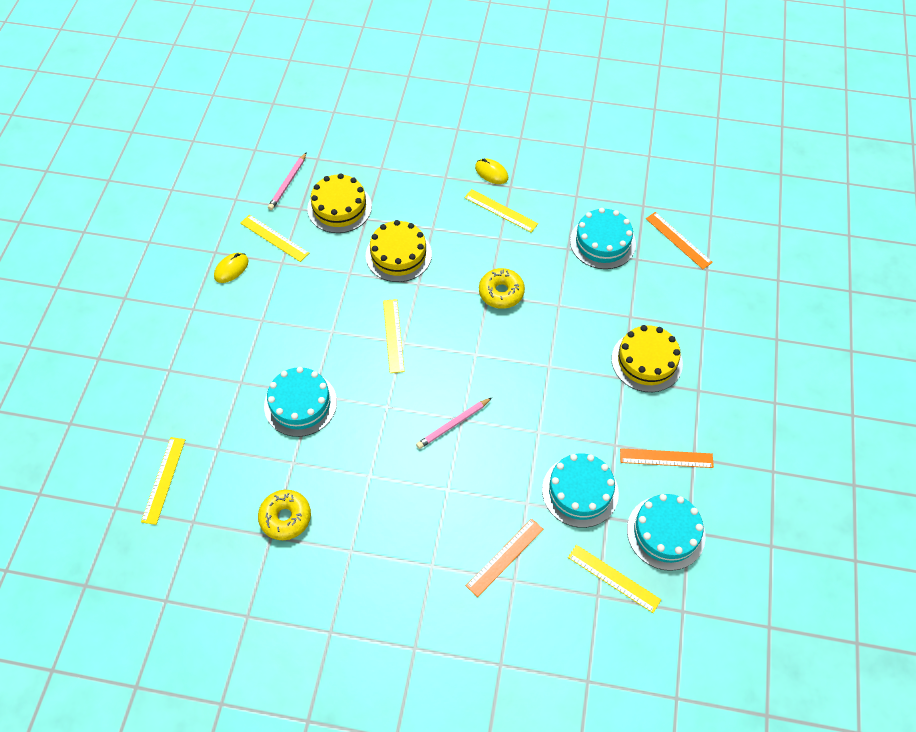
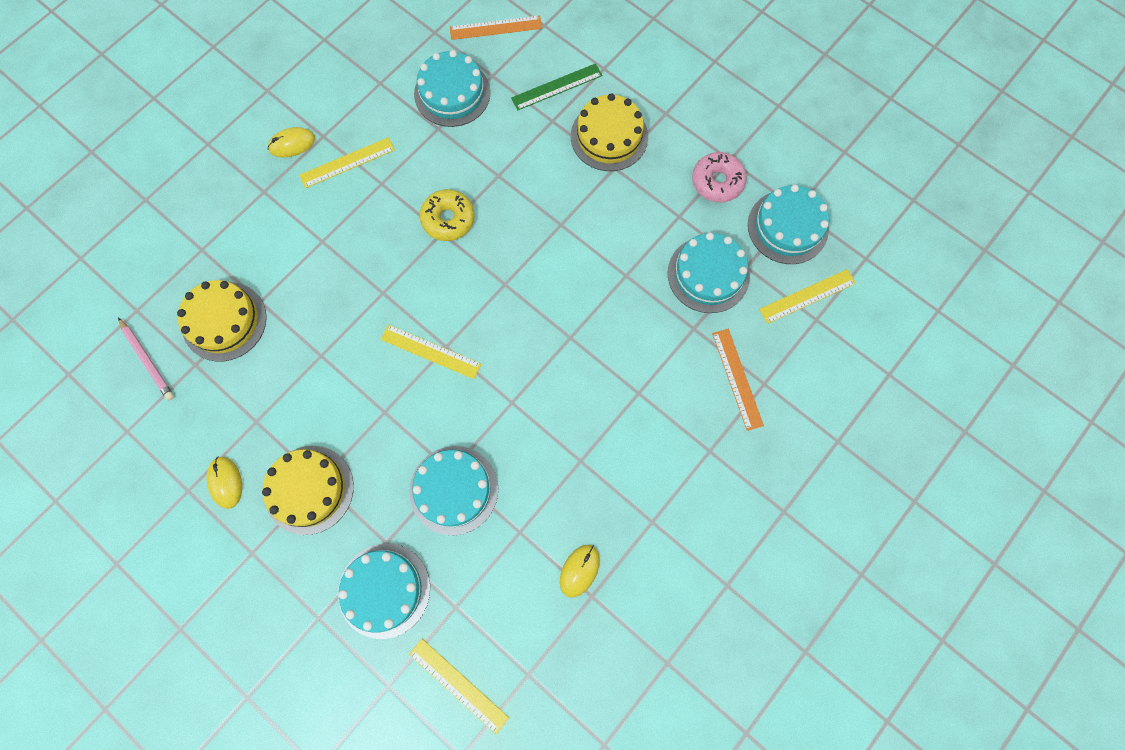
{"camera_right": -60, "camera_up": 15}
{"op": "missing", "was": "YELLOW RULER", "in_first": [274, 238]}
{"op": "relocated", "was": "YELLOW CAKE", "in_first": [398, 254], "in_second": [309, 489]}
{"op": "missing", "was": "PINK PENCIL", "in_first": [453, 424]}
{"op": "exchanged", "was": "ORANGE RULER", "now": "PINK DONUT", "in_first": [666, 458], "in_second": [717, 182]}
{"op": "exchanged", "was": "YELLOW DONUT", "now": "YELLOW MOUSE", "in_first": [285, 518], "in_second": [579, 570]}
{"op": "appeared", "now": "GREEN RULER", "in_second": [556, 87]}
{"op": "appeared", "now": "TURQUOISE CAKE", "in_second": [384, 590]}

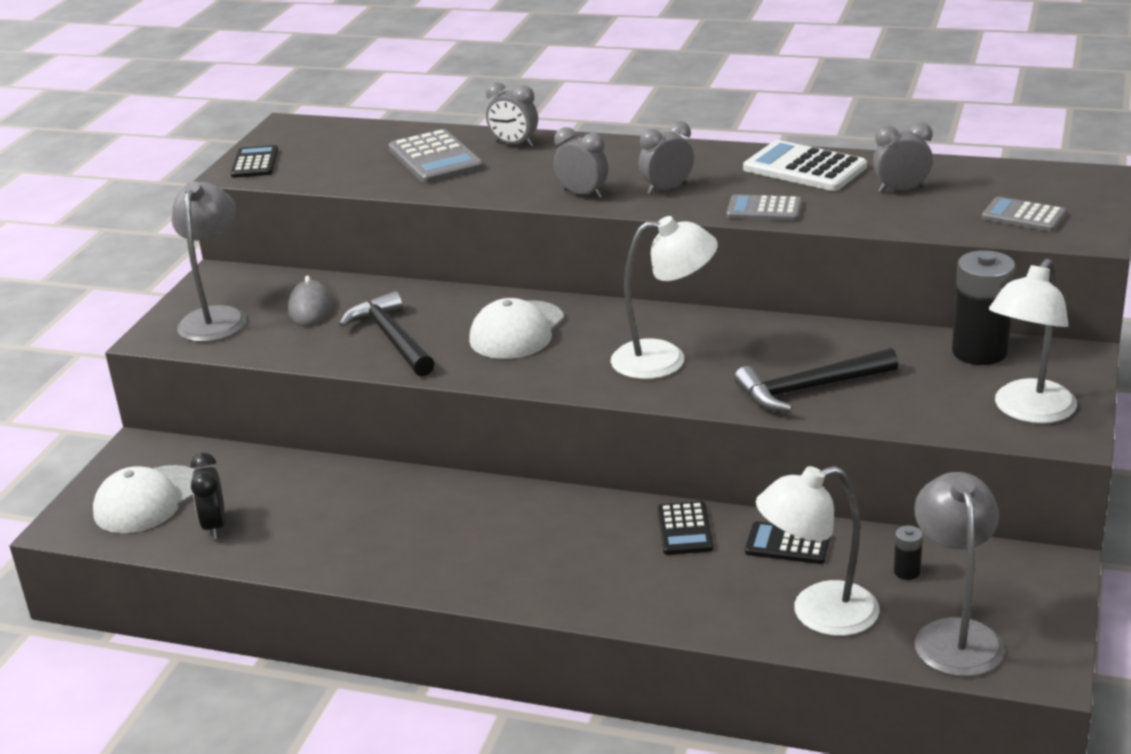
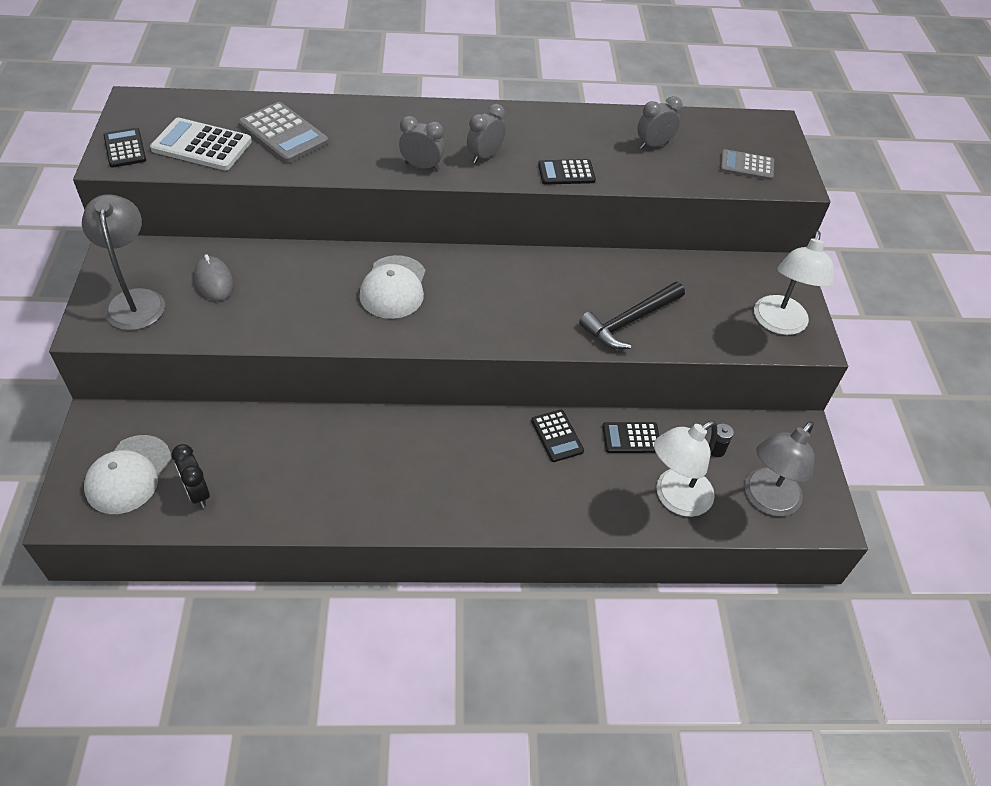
{"camera_right": -25, "camera_up": 20}
{"op": "missing", "was": "GREY CLOCK", "in_first": [514, 144]}
{"op": "relocated", "was": "WHITE CALCULATOR", "in_first": [804, 168], "in_second": [201, 145]}
{"op": "colour", "was": "GREY CALCULATOR", "now": "BLACK CALCULATOR", "in_first": [764, 209], "in_second": [566, 173]}
{"op": "missing", "was": "WHITE LAMP", "in_first": [664, 359]}
{"op": "missing", "was": "BLACK BATTERY", "in_first": [979, 352]}
{"op": "missing", "was": "BLACK HAMMER", "in_first": [391, 339]}
{"op": "spun", "was": "GREY LAMP", "in_first": [954, 635], "in_second": [766, 500], "clockwise": -120}

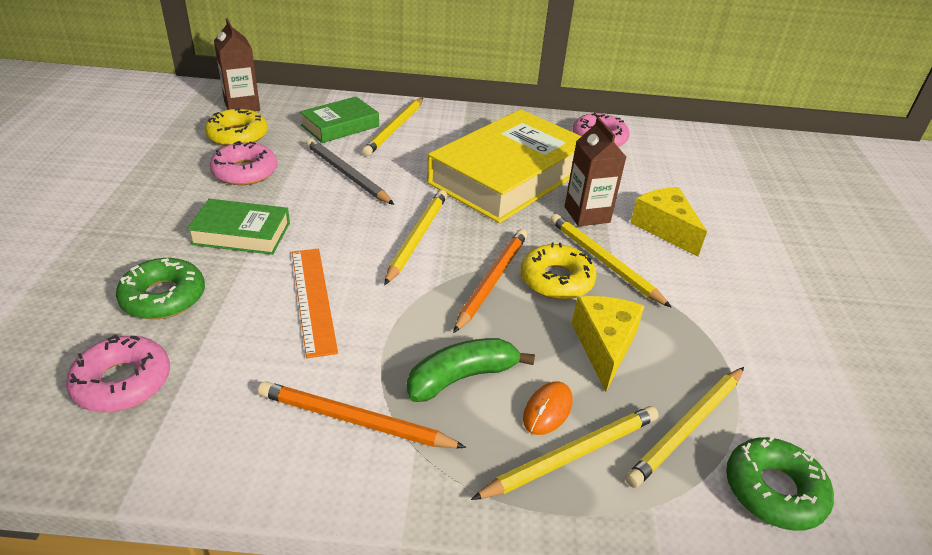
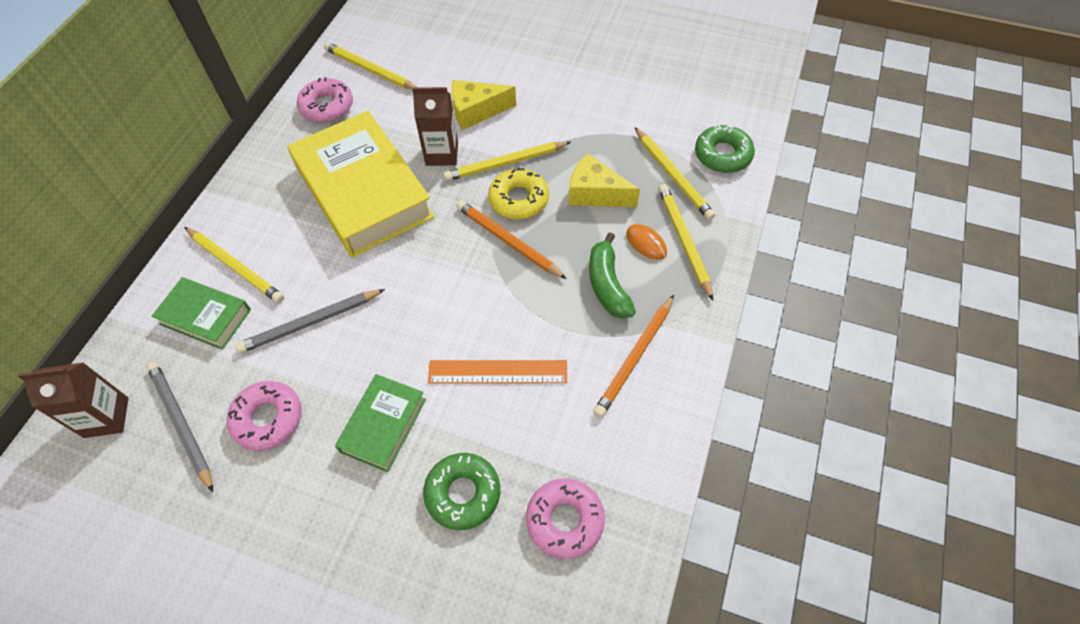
{"camera_right": -70, "camera_up": 20}
{"op": "spun", "was": "GREEN BOOK", "in_first": [340, 126], "in_second": [205, 317], "clockwise": -45}
{"op": "exchanged", "was": "YELLOW DONUT", "now": "GREY PENCIL", "in_first": [237, 135], "in_second": [182, 424]}
{"op": "relocated", "was": "YELLOW PENCIL", "in_first": [417, 238], "in_second": [370, 70]}

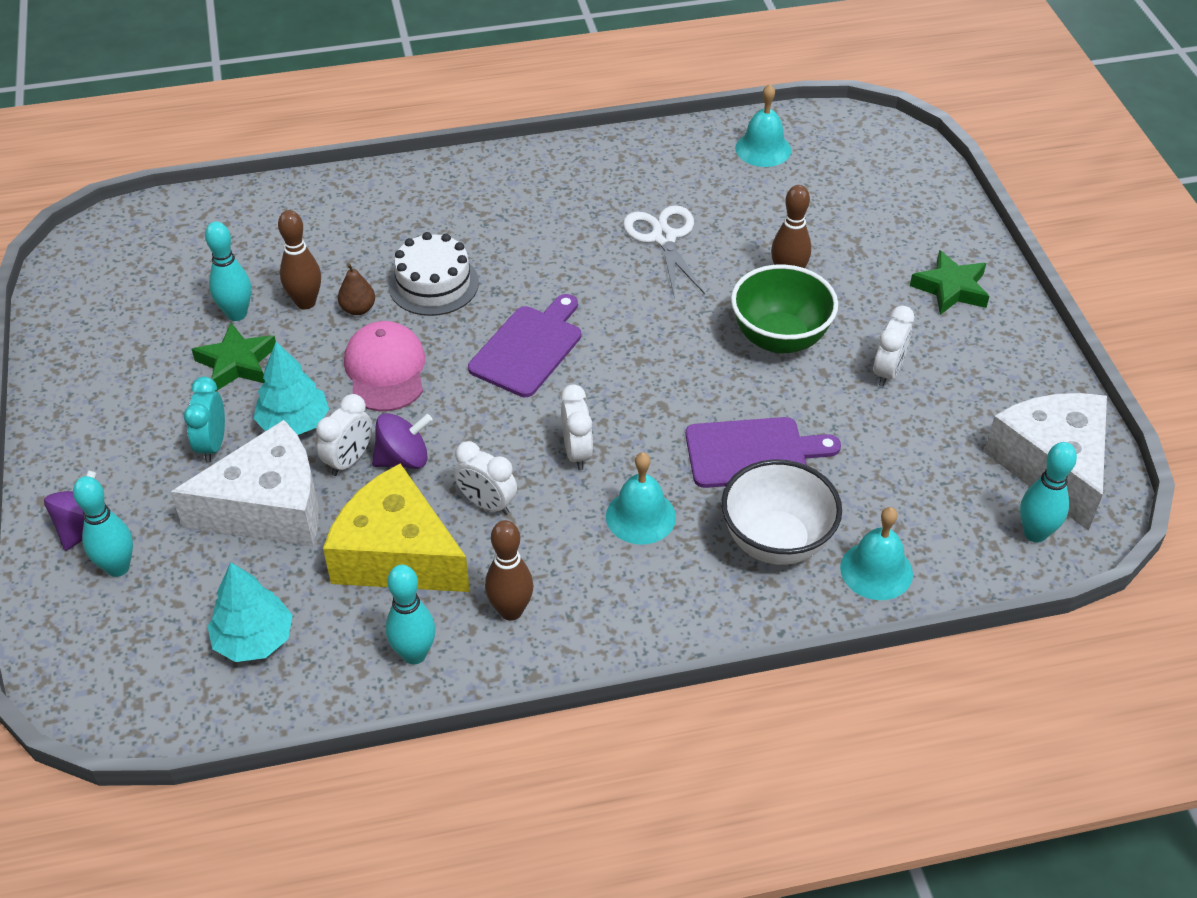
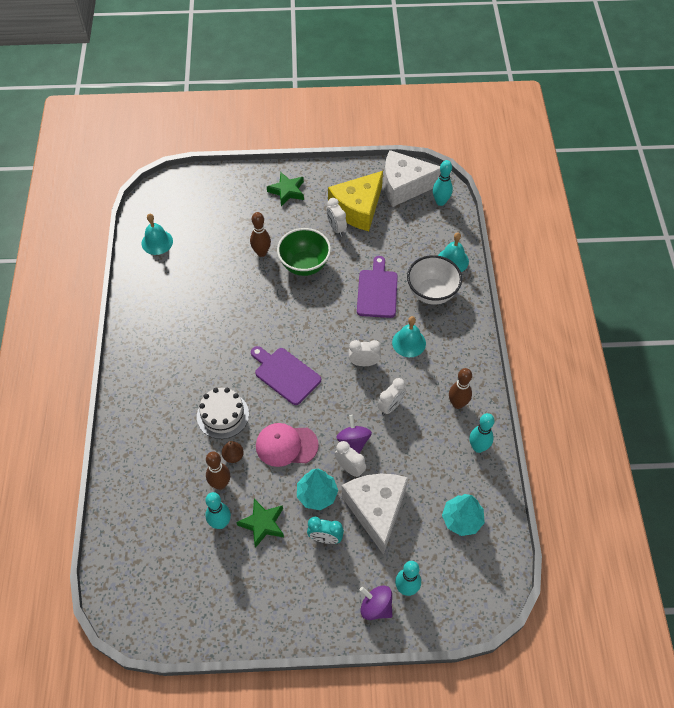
{"camera_right": -80, "camera_up": 10}
{"op": "missing", "was": "WHITE SCISSORS", "in_first": [663, 238]}
{"op": "spun", "was": "WHITE CLOCK", "in_first": [888, 371], "in_second": [336, 228], "clockwise": -150}
{"op": "relocated", "was": "YELLOW CHEESE", "in_first": [397, 554], "in_second": [358, 208]}

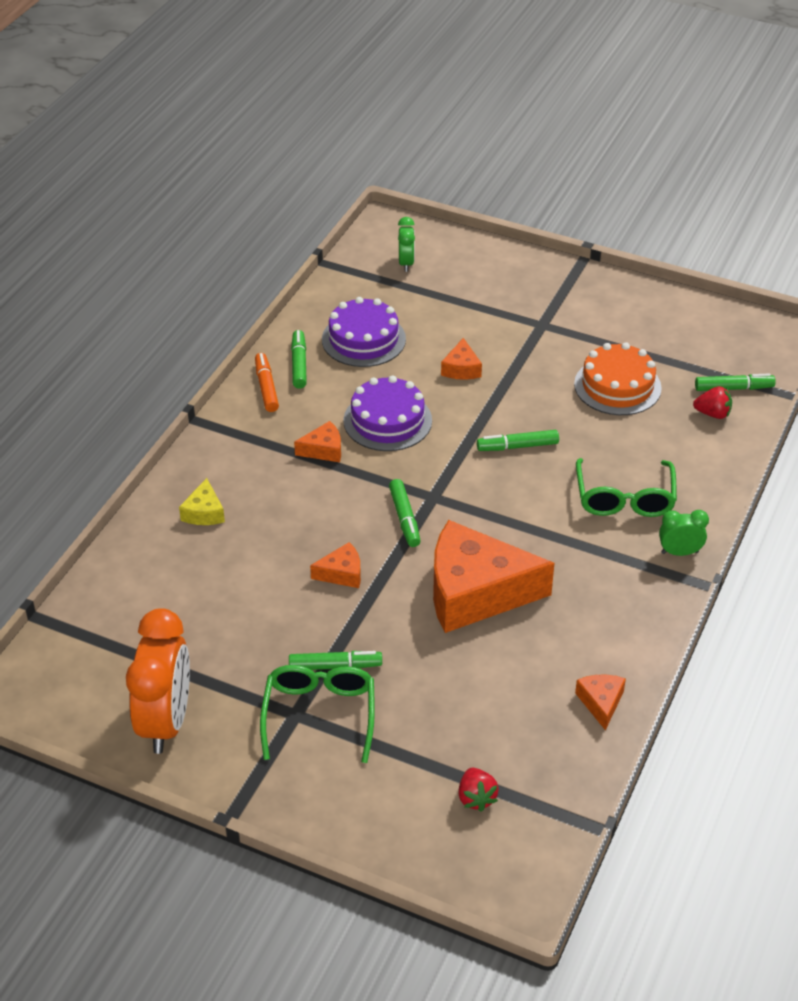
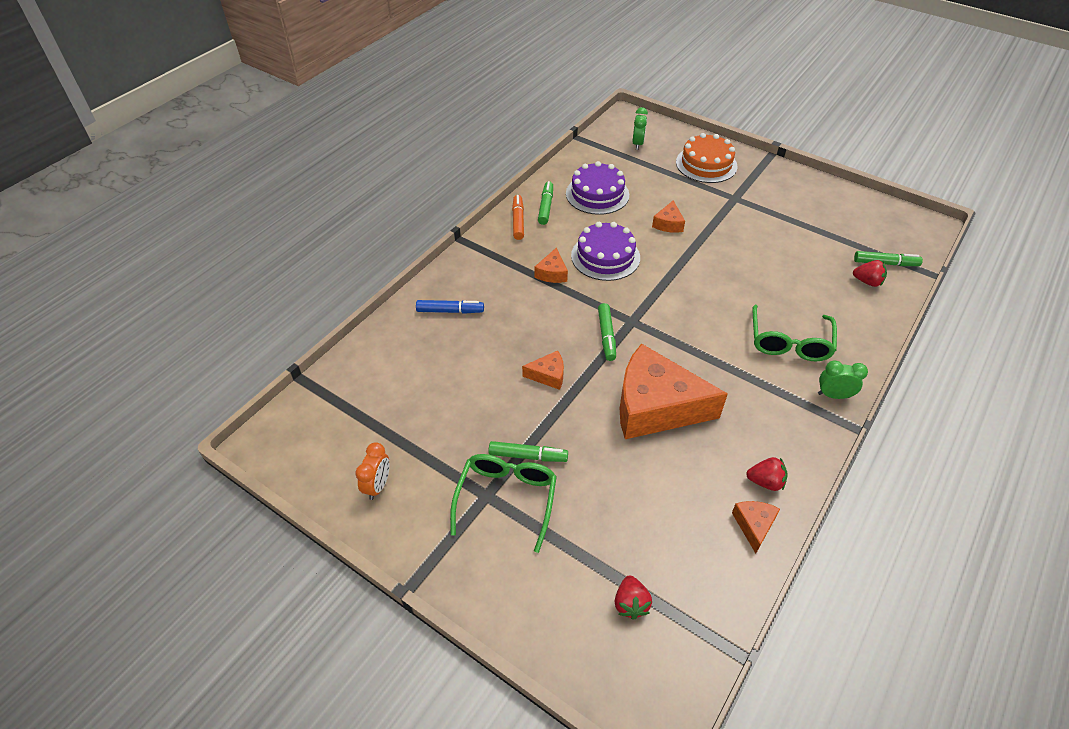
{"camera_right": 10, "camera_up": 5}
{"op": "relocated", "was": "ORANGE CAKE", "in_first": [617, 386], "in_second": [706, 164]}
{"op": "spun", "was": "ORANGE CHEESE", "in_first": [323, 450], "in_second": [552, 273], "clockwise": 105}
{"op": "missing", "was": "GREEN MARKER", "in_first": [517, 446]}
{"op": "exchanged", "was": "YELLOW CHEESE", "now": "BLUE MARKER", "in_first": [204, 512], "in_second": [450, 311]}
{"op": "size", "was": "ORANGE CLOCK", "in_first": [166, 722], "in_second": [378, 485], "ratio": 0.49}
{"op": "appeared", "now": "RED STRAWBERRY", "in_second": [765, 482]}

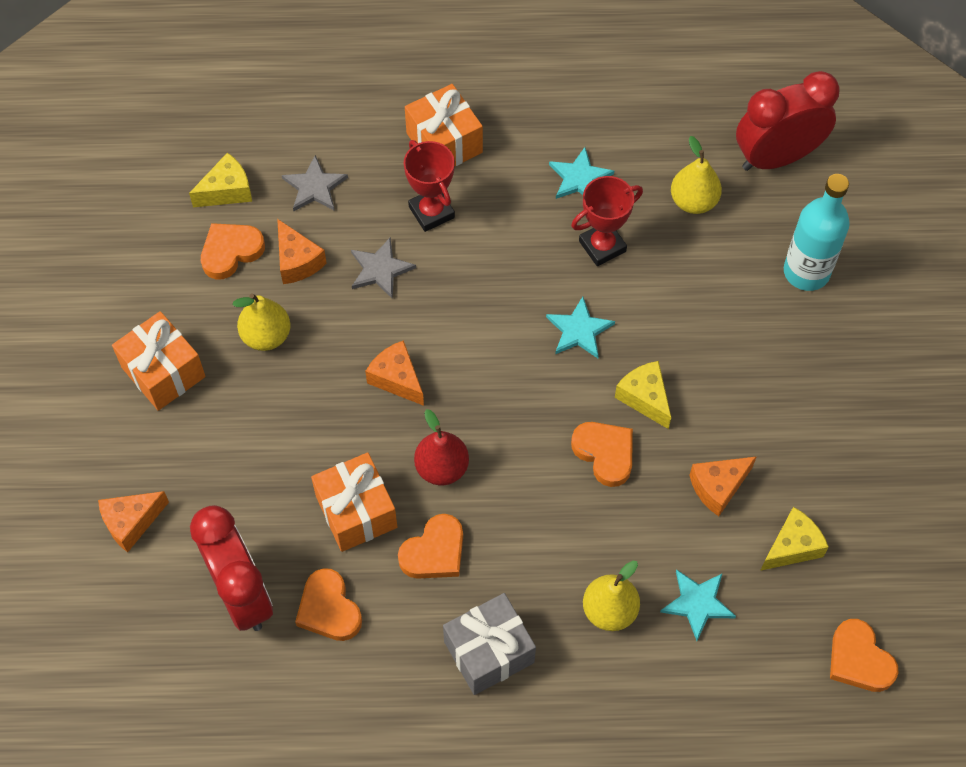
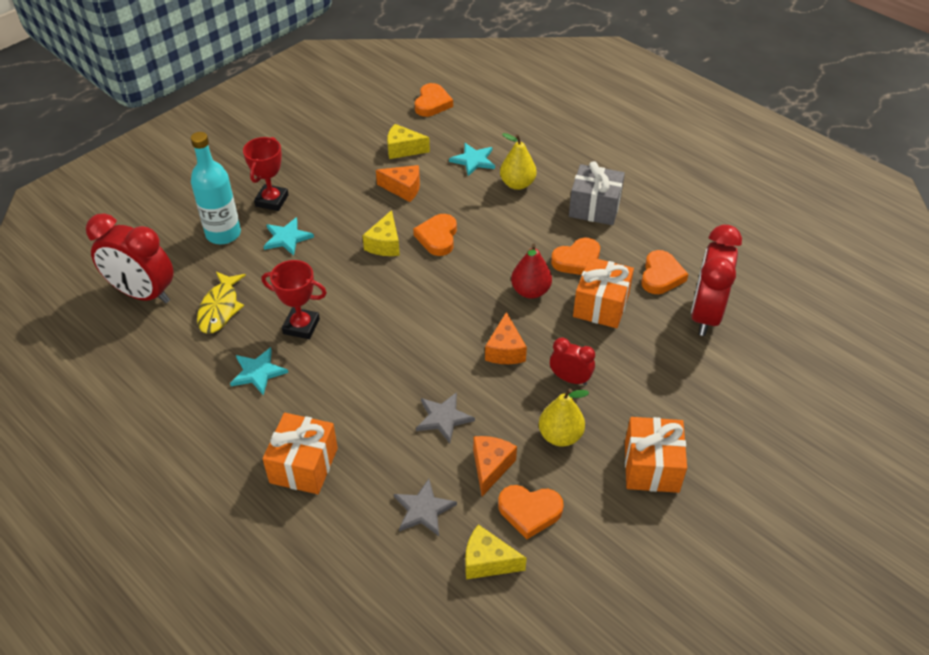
{"camera_right": -135, "camera_up": -15}
{"op": "exchanged", "was": "YELLOW PEAR", "now": "YELLOW FISH", "in_first": [693, 201], "in_second": [220, 308]}
{"op": "relocated", "was": "RED TROPHY", "in_first": [431, 212], "in_second": [272, 200]}
{"op": "relocated", "was": "TURQUOISE STAR", "in_first": [579, 330], "in_second": [287, 238]}
{"op": "missing", "was": "ORANGE CHEESE", "in_first": [131, 522]}
{"op": "spun", "was": "ORANGE HEART", "in_first": [434, 552], "in_second": [577, 260], "clockwise": 150}
{"op": "appeared", "now": "RED CLOCK", "in_second": [570, 379]}

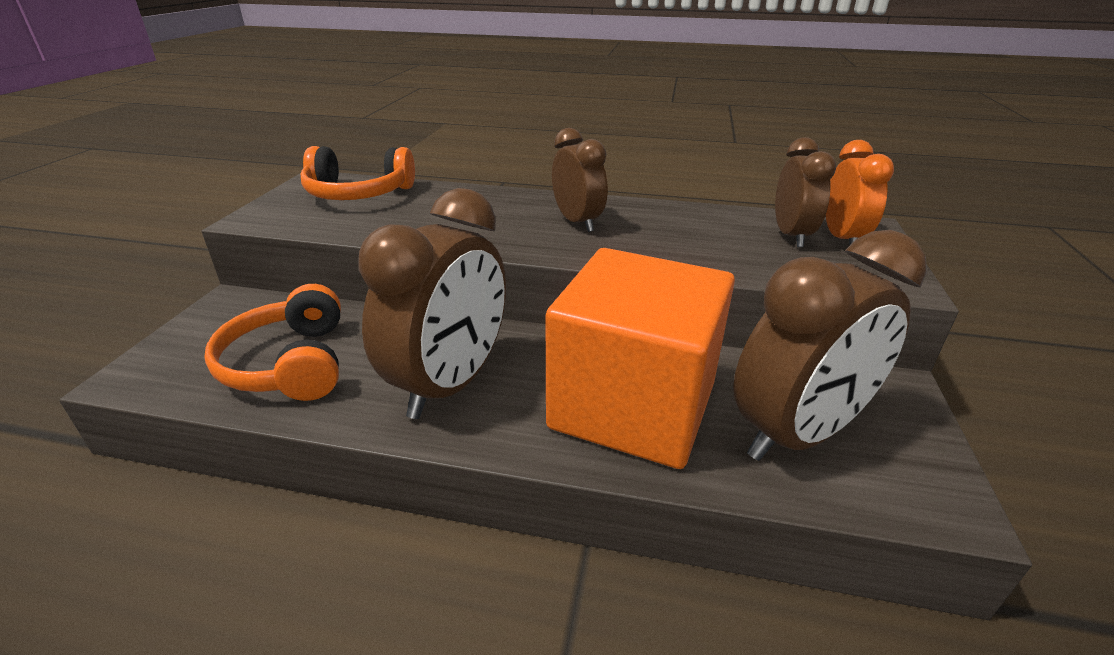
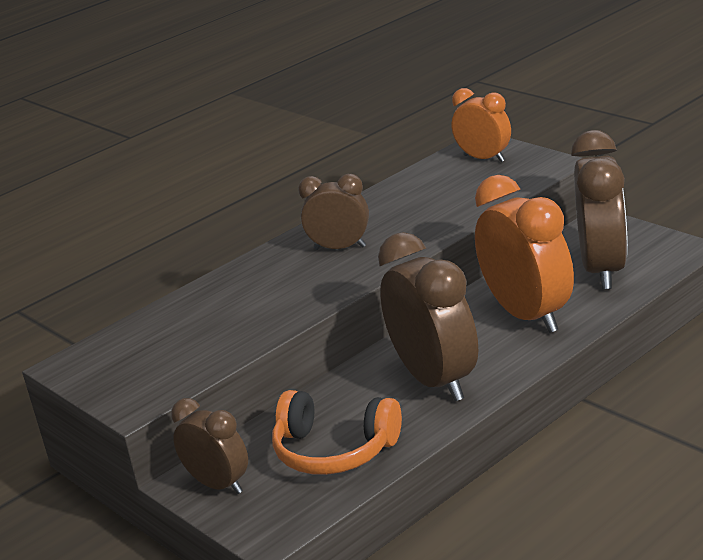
{"camera_right": -50, "camera_up": -5}
{"op": "relocated", "was": "BROWN CLOCK", "in_first": [791, 236], "in_second": [218, 485]}
{"op": "missing", "was": "ORANGE HEADPHONES", "in_first": [358, 193]}
{"op": "exchanged", "was": "ORANGE CUBE", "now": "ORANGE CLOCK", "in_first": [633, 406], "in_second": [528, 315]}

